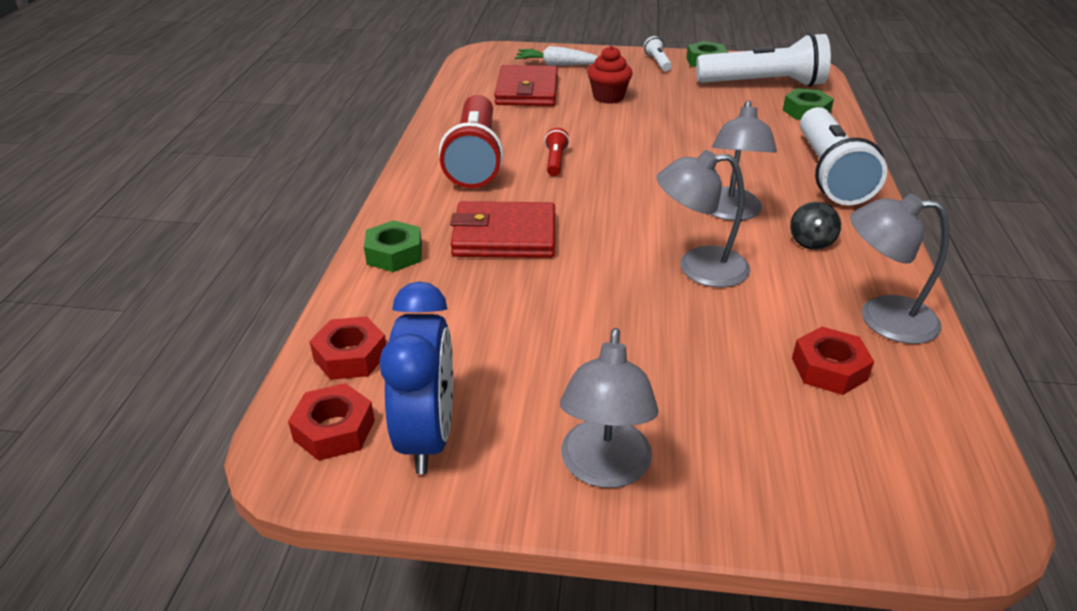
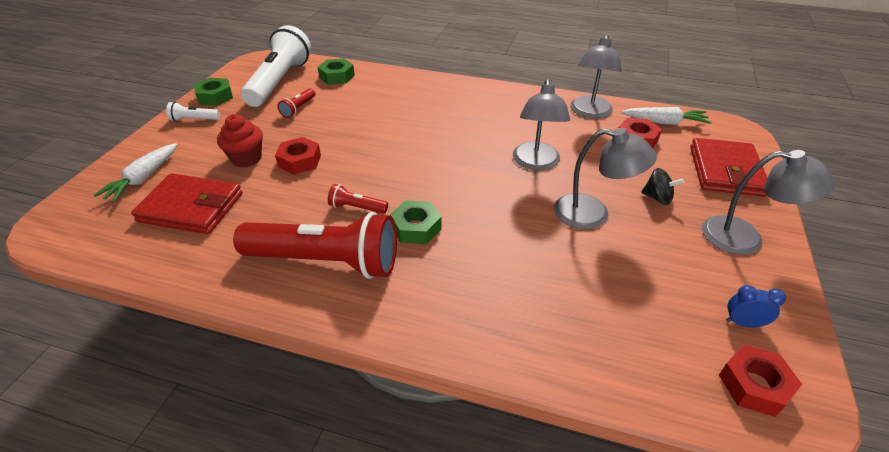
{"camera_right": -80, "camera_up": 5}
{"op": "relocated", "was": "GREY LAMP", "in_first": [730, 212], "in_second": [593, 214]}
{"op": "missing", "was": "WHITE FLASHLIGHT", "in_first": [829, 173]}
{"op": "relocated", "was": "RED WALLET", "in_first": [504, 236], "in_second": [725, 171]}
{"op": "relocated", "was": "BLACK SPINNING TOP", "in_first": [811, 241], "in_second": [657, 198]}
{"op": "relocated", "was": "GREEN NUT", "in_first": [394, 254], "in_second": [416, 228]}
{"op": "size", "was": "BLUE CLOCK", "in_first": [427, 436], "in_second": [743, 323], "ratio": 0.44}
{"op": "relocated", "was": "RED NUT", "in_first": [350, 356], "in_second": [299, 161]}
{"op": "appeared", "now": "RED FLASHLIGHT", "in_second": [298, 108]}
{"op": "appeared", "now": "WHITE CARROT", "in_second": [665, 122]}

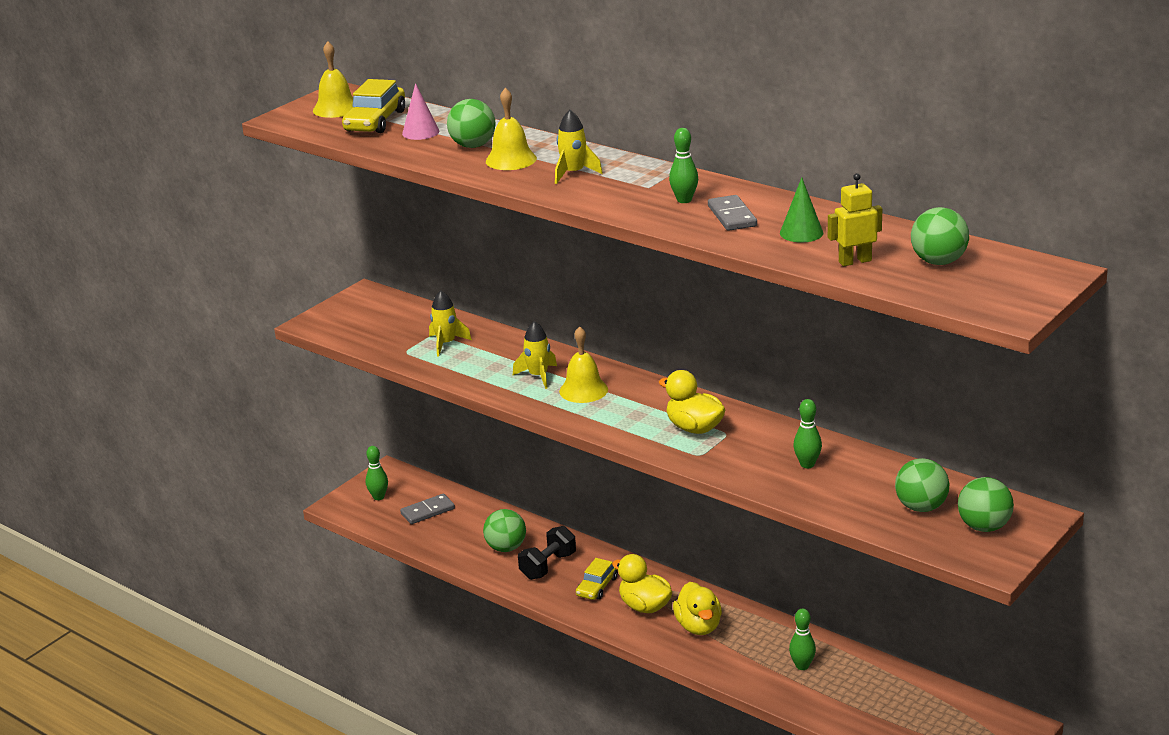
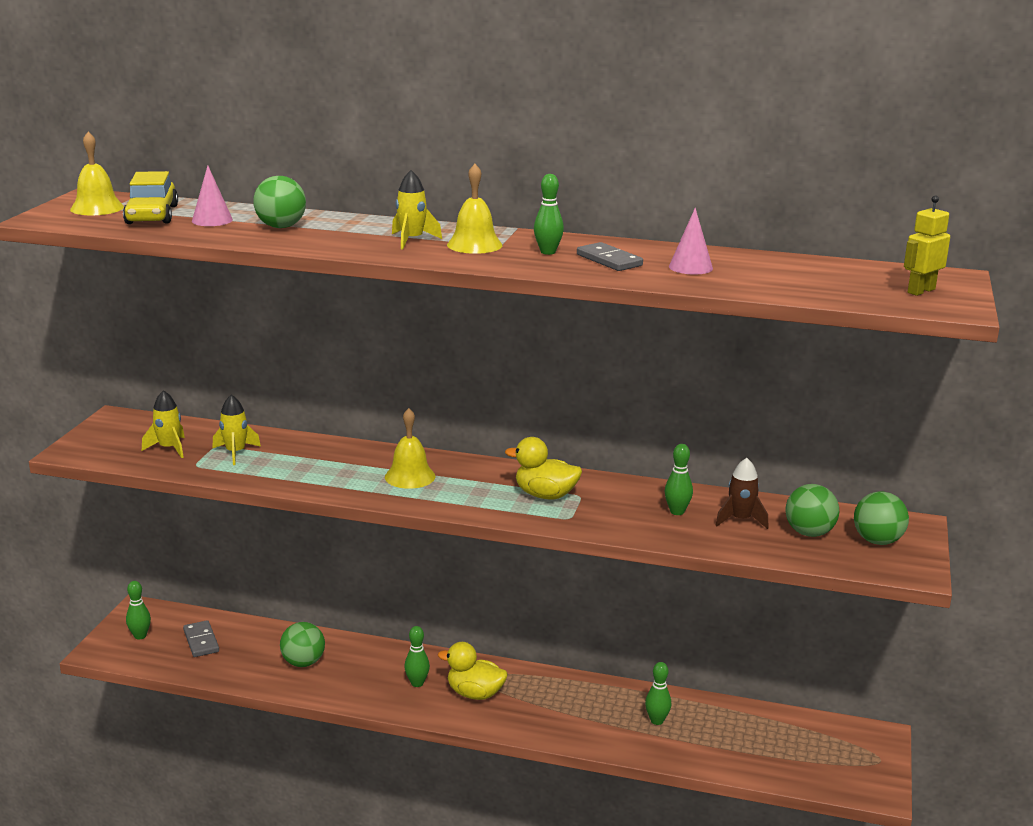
{"camera_right": -25, "camera_up": -5}
{"op": "relocated", "was": "YELLOW BELL", "in_first": [511, 159], "in_second": [474, 245]}
{"op": "relocated", "was": "YELLOW ROBOT", "in_first": [854, 261], "in_second": [921, 291]}
{"op": "colour", "was": "GREEN CONE", "now": "PINK CONE", "in_first": [801, 233], "in_second": [690, 267]}
{"op": "missing", "was": "GREEN BALL", "in_first": [938, 262]}
{"op": "relocated", "was": "YELLOW ROCKET", "in_first": [538, 376], "in_second": [169, 448]}
{"op": "spun", "was": "GREY DOMINO", "in_first": [427, 511], "in_second": [201, 641], "clockwise": -60}
{"op": "missing", "was": "BLACK DUMBBELL", "in_first": [548, 566]}
{"op": "exchanged", "was": "YELLOW CAR", "now": "GREEN BOWLING PIN", "in_first": [597, 586], "in_second": [417, 683]}
{"op": "missing", "was": "YELLOW DUCK", "in_first": [698, 626]}
{"op": "appeared", "now": "BROWN ROCKET", "in_second": [740, 520]}

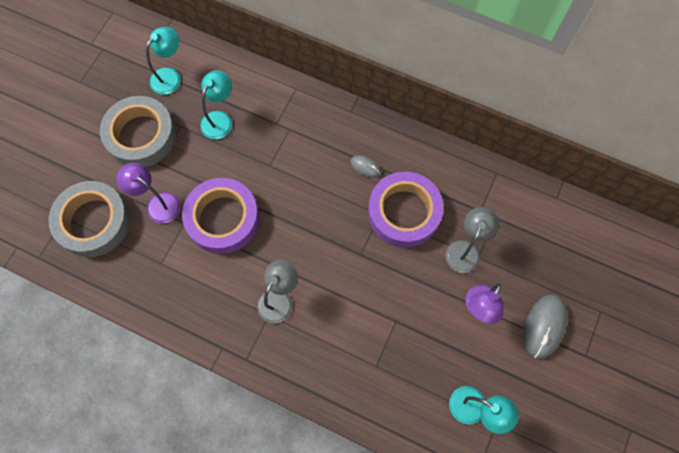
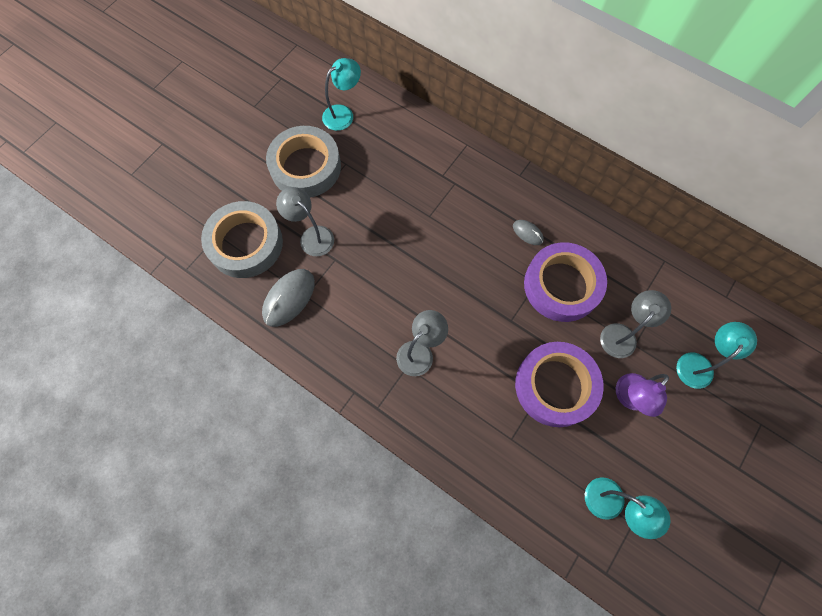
{"camera_right": 10, "camera_up": 0}
{"op": "relocated", "was": "TURQUOISE LAMP", "in_first": [220, 119], "in_second": [698, 364]}
{"op": "colour", "was": "PURPLE LAMP", "now": "GREY LAMP", "in_first": [158, 204], "in_second": [312, 236]}
{"op": "relocated", "was": "PURPLE TAPE", "in_first": [223, 218], "in_second": [555, 386]}
{"op": "relocated", "was": "GREY MOUSE", "in_first": [544, 326], "in_second": [289, 298]}

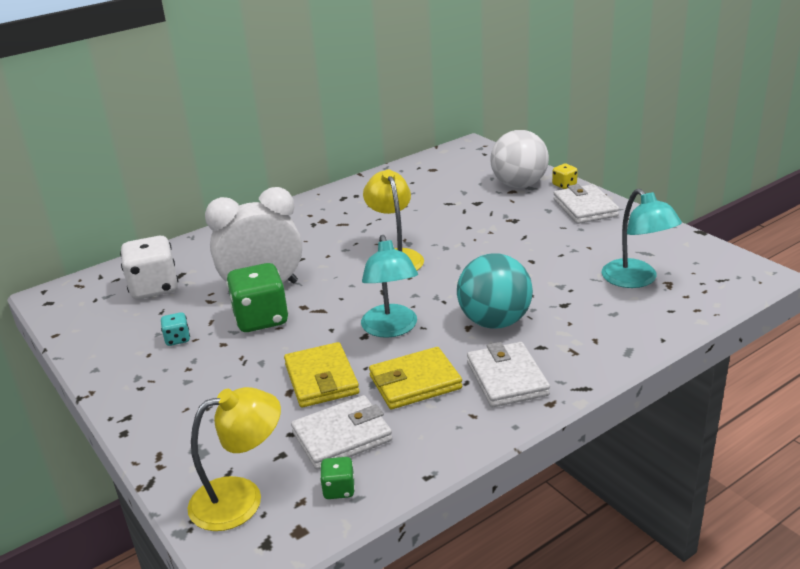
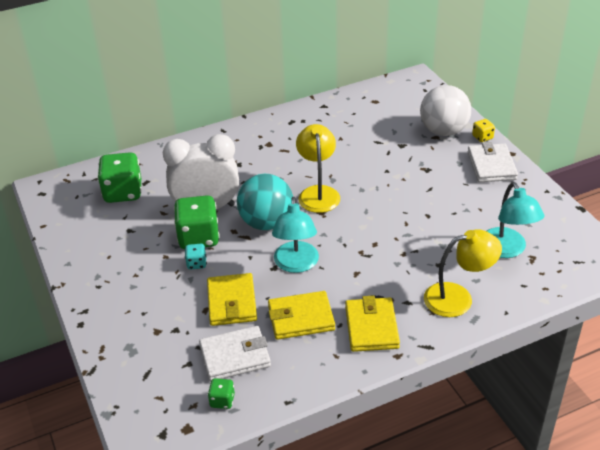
{"camera_right": 10, "camera_up": 10}
{"op": "colour", "was": "WHITE DICE", "now": "GREEN DICE", "in_first": [154, 288], "in_second": [123, 192]}
{"op": "relocated", "was": "TURQUOISE BALL", "in_first": [494, 321], "in_second": [266, 223]}
{"op": "relocated", "was": "TURQUOISE DICE", "in_first": [177, 339], "in_second": [196, 263]}
{"op": "colour", "was": "WHITE WALLET", "now": "YELLOW WALLET", "in_first": [507, 378], "in_second": [371, 327]}
{"op": "relocated", "was": "YELLOW LAMP", "in_first": [241, 498], "in_second": [458, 298]}

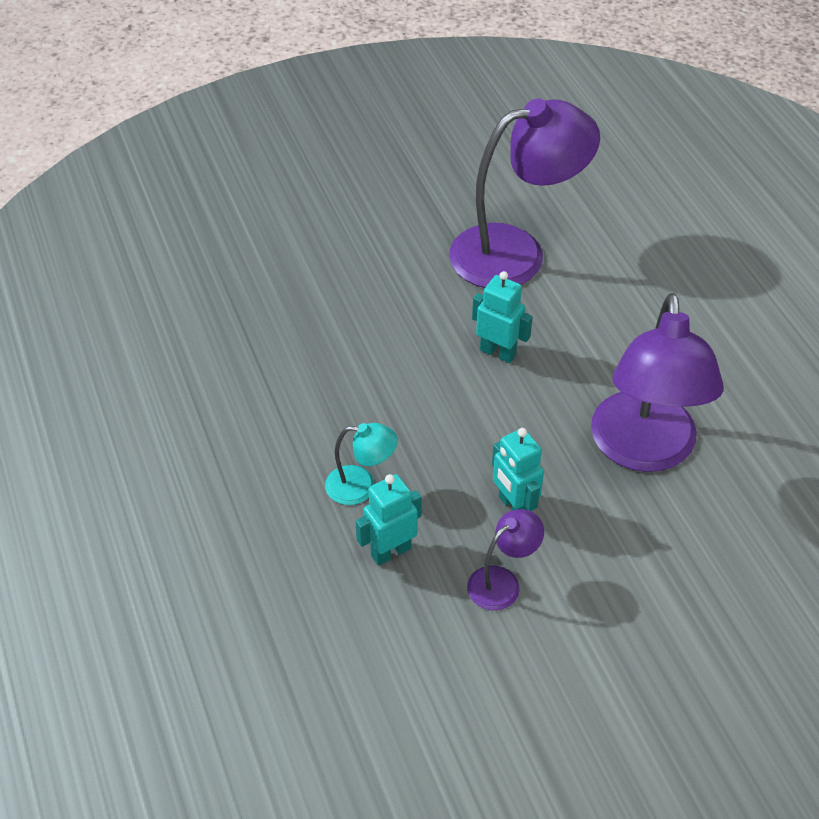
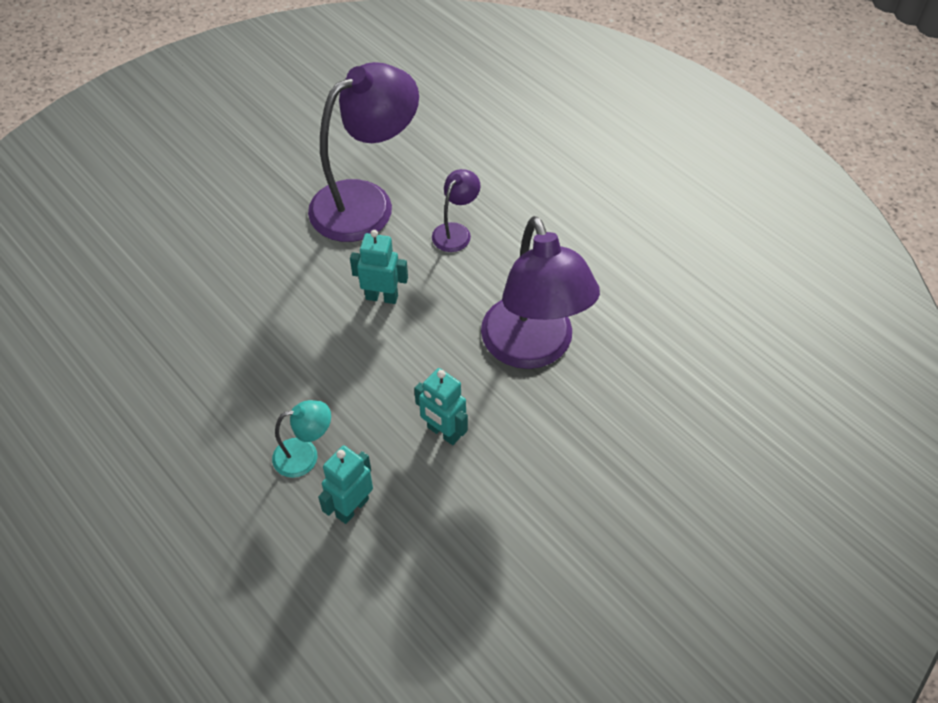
{"camera_right": -20, "camera_up": 5}
{"op": "relocated", "was": "PURPLE LAMP", "in_first": [502, 582], "in_second": [456, 231]}

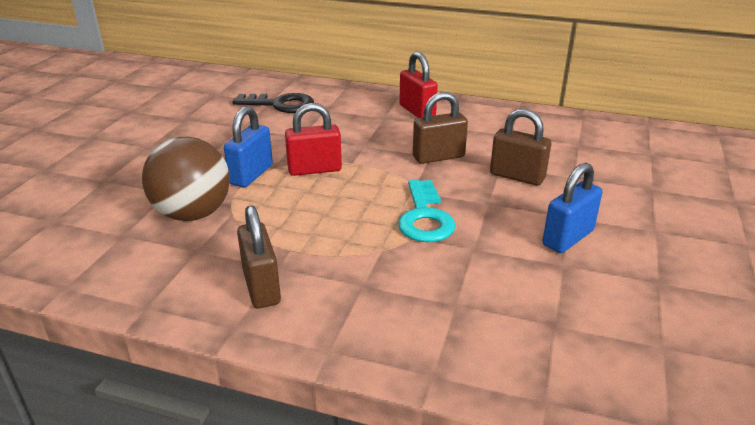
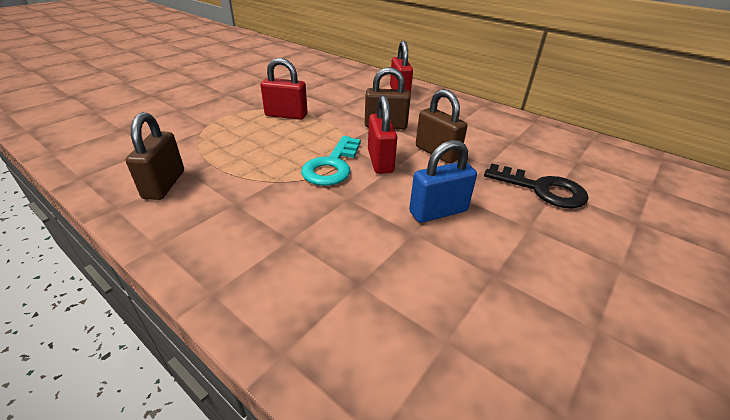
{"camera_right": 20, "camera_up": 5}
{"op": "relocated", "was": "BLACK KEY", "in_first": [281, 105], "in_second": [542, 189]}
{"op": "missing", "was": "BLUE PADLOCK", "in_first": [251, 175]}
{"op": "missing", "was": "BROWN BALL", "in_first": [193, 213]}
{"op": "appeared", "now": "RED PADLOCK", "in_second": [380, 161]}

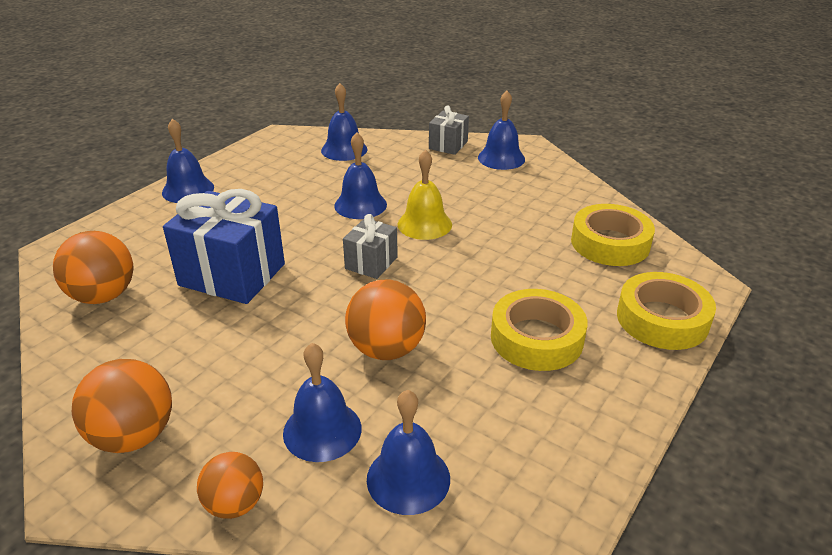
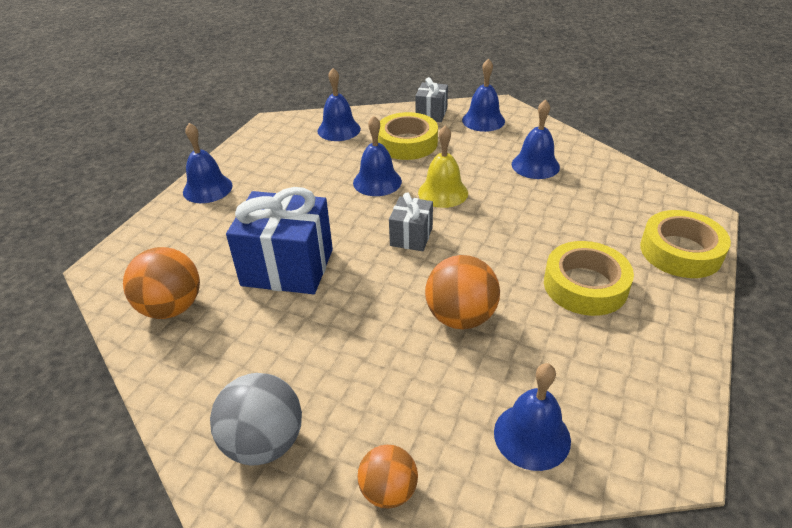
{"camera_right": -10, "camera_up": 5}
{"op": "relocated", "was": "YELLOW TAPE", "in_first": [610, 243], "in_second": [407, 143]}
{"op": "relocated", "was": "BLUE BELL", "in_first": [322, 430], "in_second": [535, 165]}
{"op": "colour", "was": "ORANGE BALL", "now": "GREY BALL", "in_first": [134, 436], "in_second": [264, 442]}

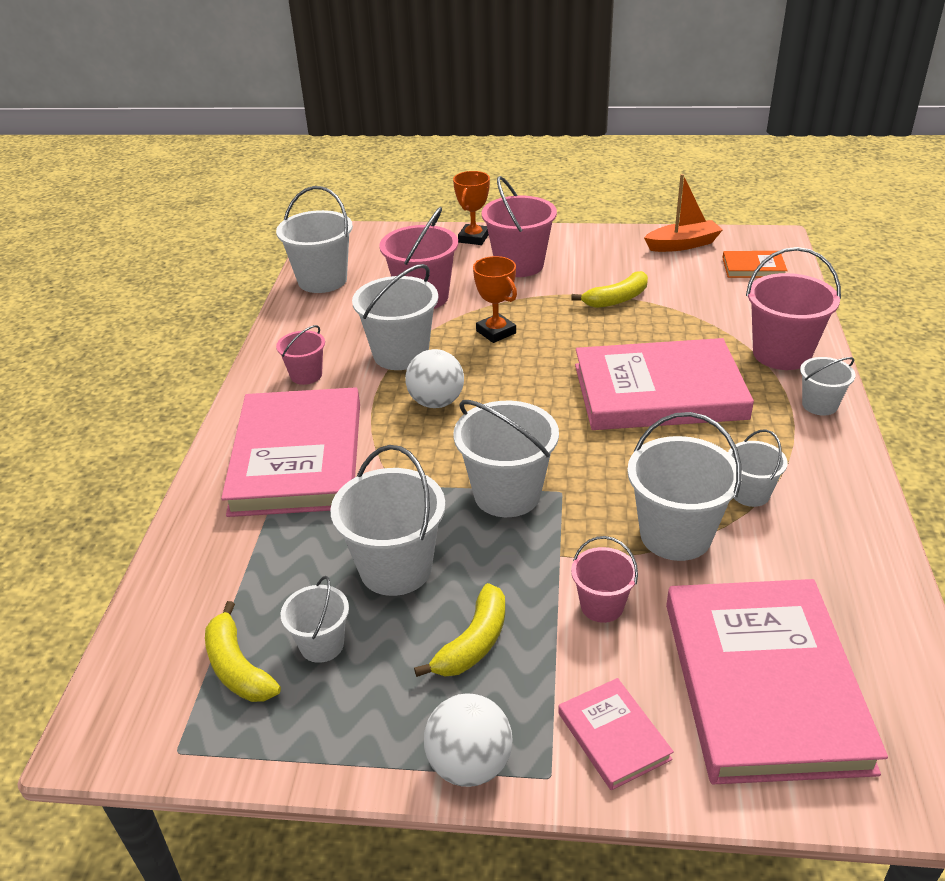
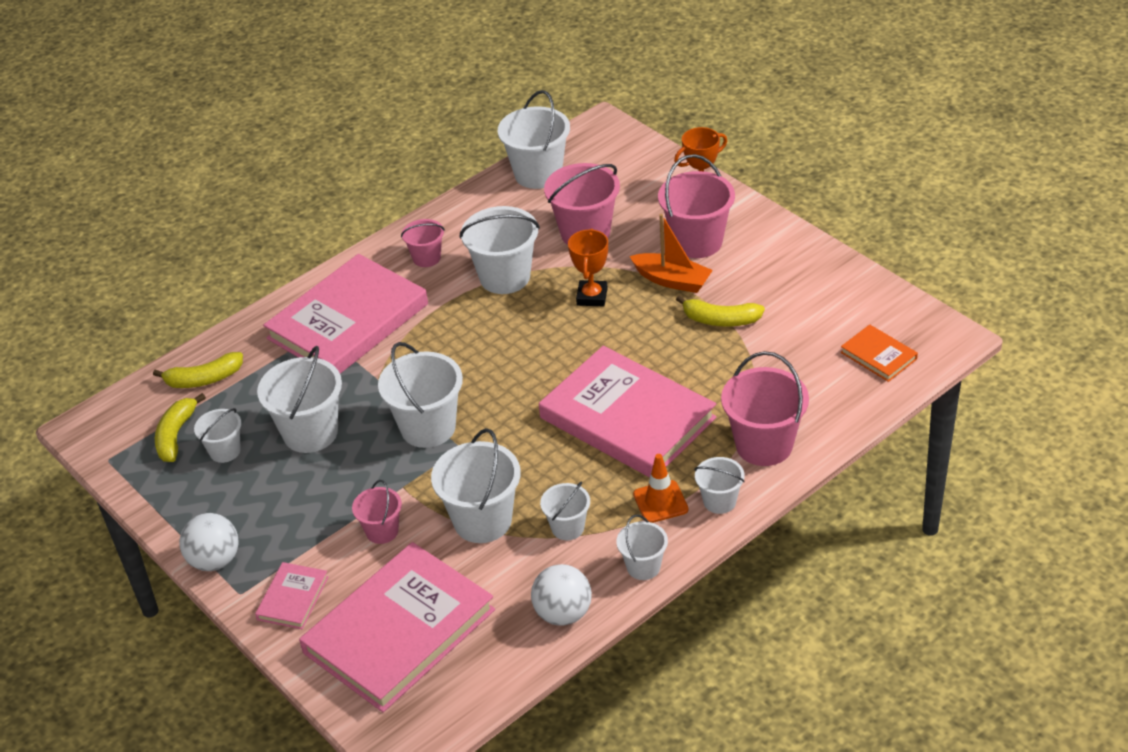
{"camera_right": 45, "camera_up": 5}
{"op": "relocated", "was": "ORANGE BOAT", "in_first": [682, 244], "in_second": [672, 280]}
{"op": "relocated", "was": "WHITE BALL", "in_first": [436, 402], "in_second": [563, 613]}
{"op": "relocated", "was": "YELLOW BANANA", "in_first": [473, 643], "in_second": [204, 379]}
{"op": "appeared", "now": "ORANGE TRAFFIC CONE", "in_second": [660, 502]}
{"op": "appeared", "now": "WHITE BUCKET", "in_second": [643, 567]}

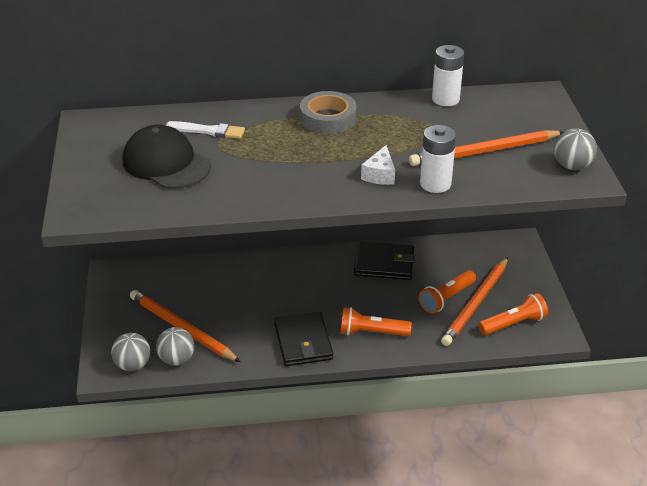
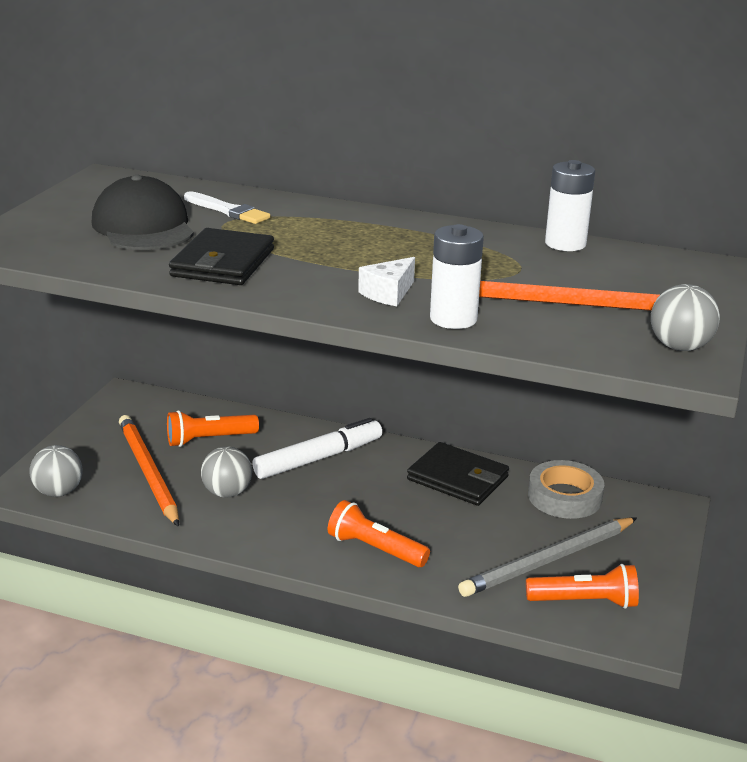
{"camera_right": 25, "camera_up": -10}
{"op": "relocated", "was": "GREY TAPE", "in_first": [328, 118], "in_second": [564, 496]}
{"op": "colour", "was": "ORANGE PENCIL", "now": "GREY PENCIL", "in_first": [476, 303], "in_second": [548, 560]}
{"op": "relocated", "was": "ORANGE FLASHLIGHT", "in_first": [446, 298], "in_second": [209, 439]}
{"op": "relocated", "was": "BLACK WALLET", "in_first": [303, 342], "in_second": [223, 263]}
{"op": "relocated", "was": "GREY BALL", "in_first": [177, 359], "in_second": [227, 493]}
{"op": "appeared", "now": "WHITE MARKER", "in_second": [318, 458]}

